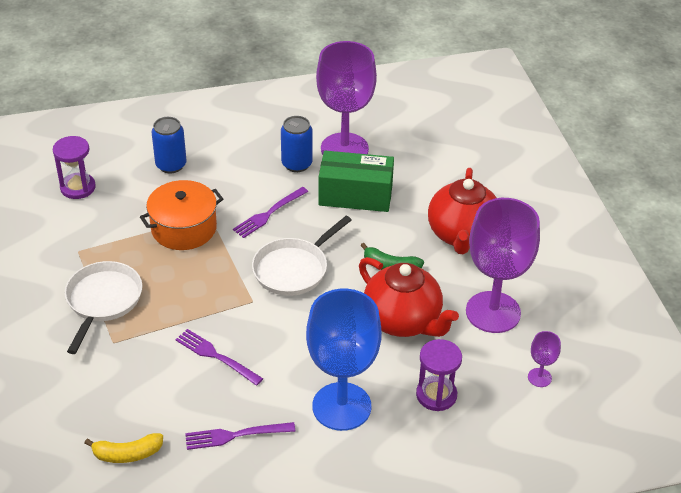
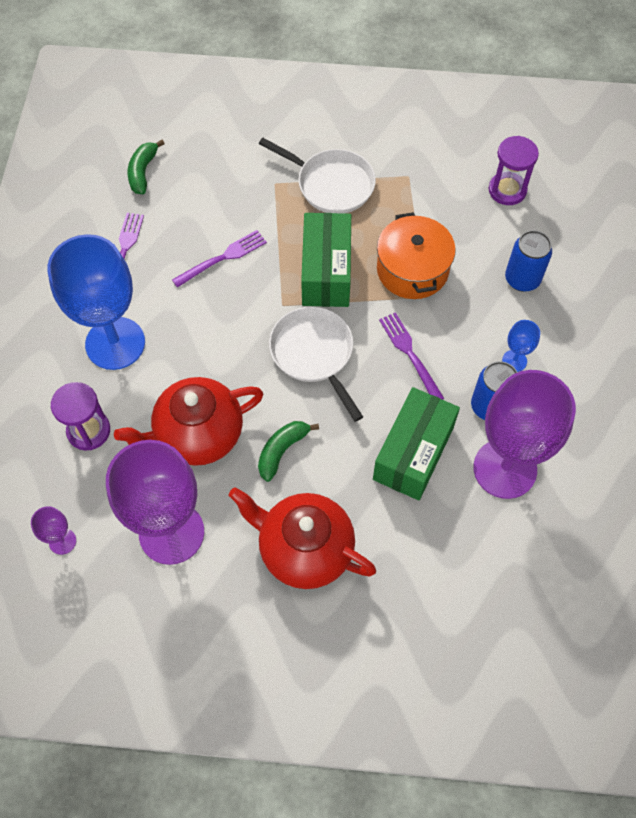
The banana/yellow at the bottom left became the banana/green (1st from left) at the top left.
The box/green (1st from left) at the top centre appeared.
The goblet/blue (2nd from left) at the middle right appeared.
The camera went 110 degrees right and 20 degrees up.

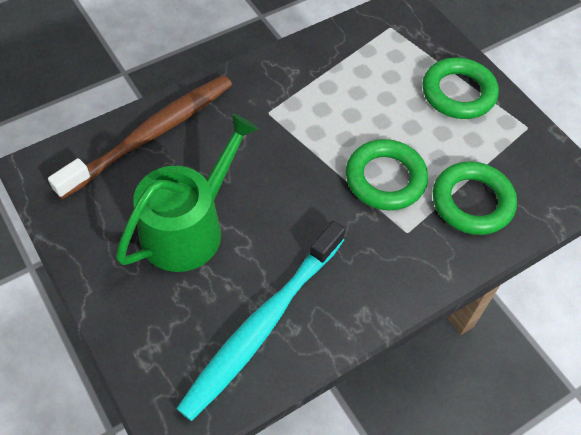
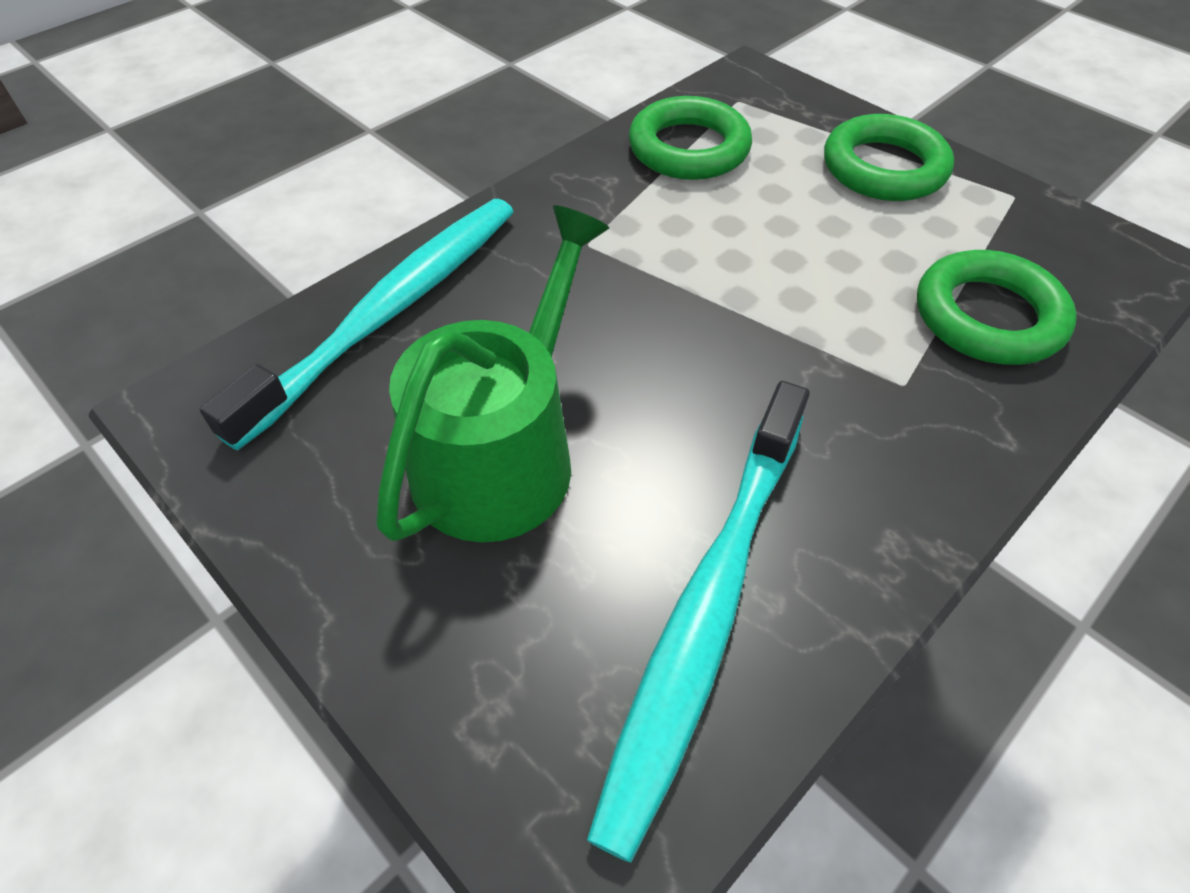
The toothbrush/brown at the top left became the toothbrush/turquoise (1st from left) at the middle left.
The ring/green (1st from left) moved from the centre to the top centre.
The camera went 10 degrees left and 5 degrees down.

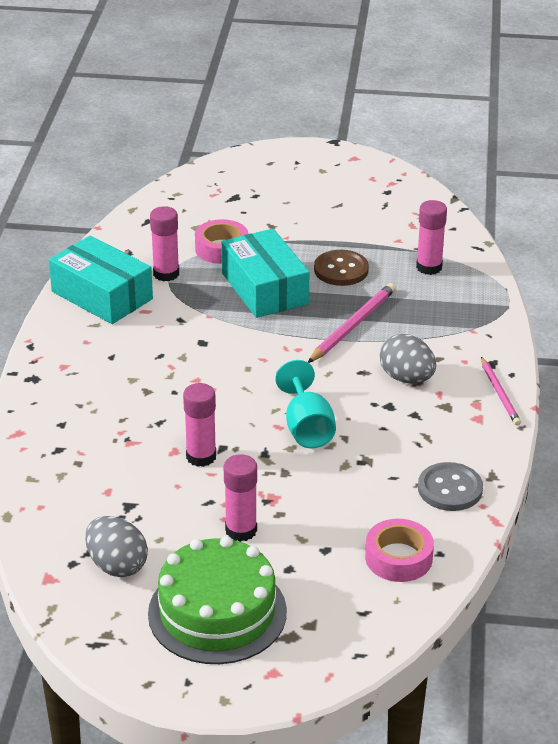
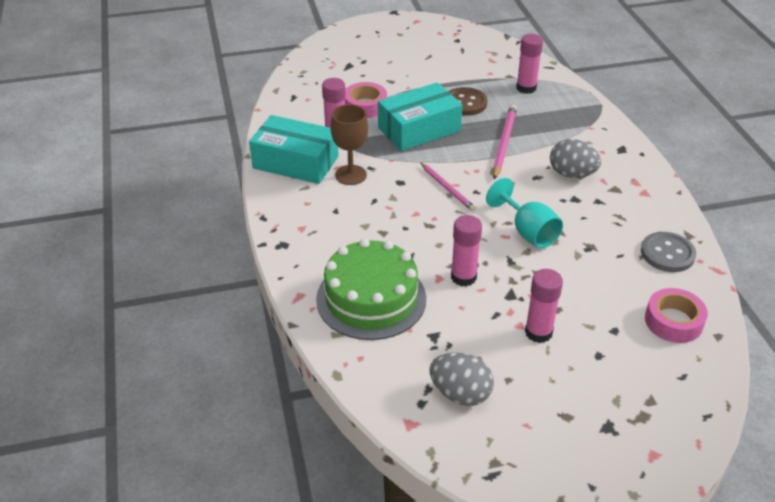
The cake/green moved from the bottom centre to the centre.
The goblet/brown at the top centre appeared.
The box/turquoise (2nd from left) at the centre turned 75 degrees counterclockwise.
The pencil/pink (2nd from left in the first image) moved from the middle right to the centre.
The camera went 20 degrees left and 5 degrees up.

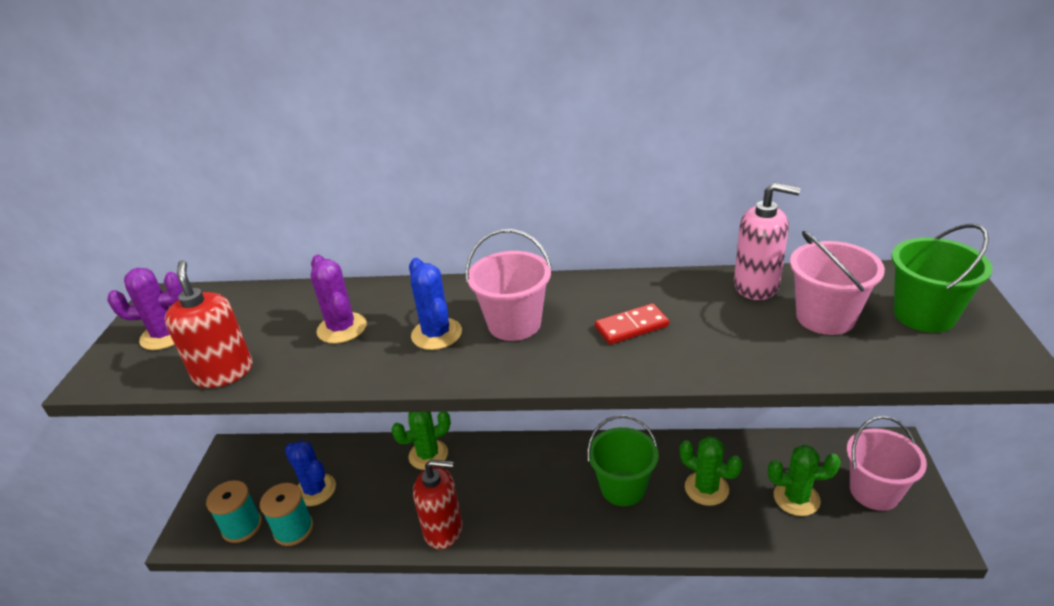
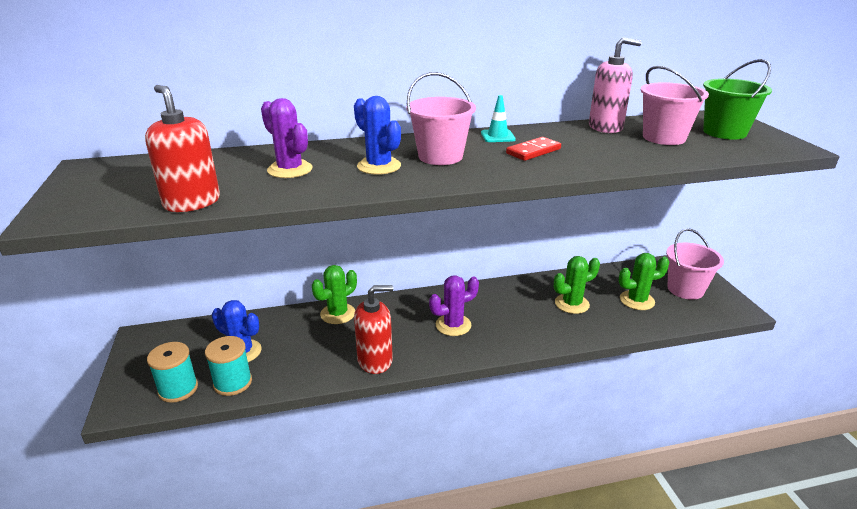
The cactus/purple (1st from left in the first image) moved from the middle left to the centre.
The traffic cone/turquoise at the top centre appeared.
The cactus/green (2nd from left) at the bottom right turned 45 degrees counterclockwise.
The bucket/green (1st from left) at the bottom centre disappeared.
The camera went 20 degrees left and 5 degrees down.

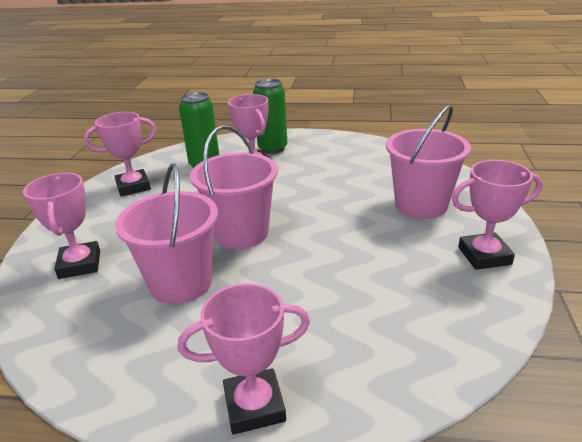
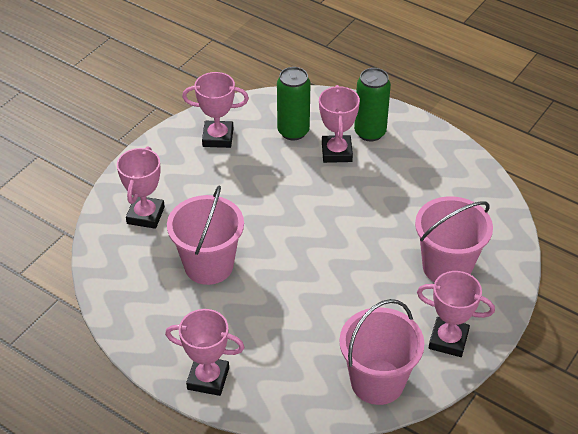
The bucket/pink (2nd from left) moved from the centre to the bottom centre.
The camera went 25 degrees right and 15 degrees up.

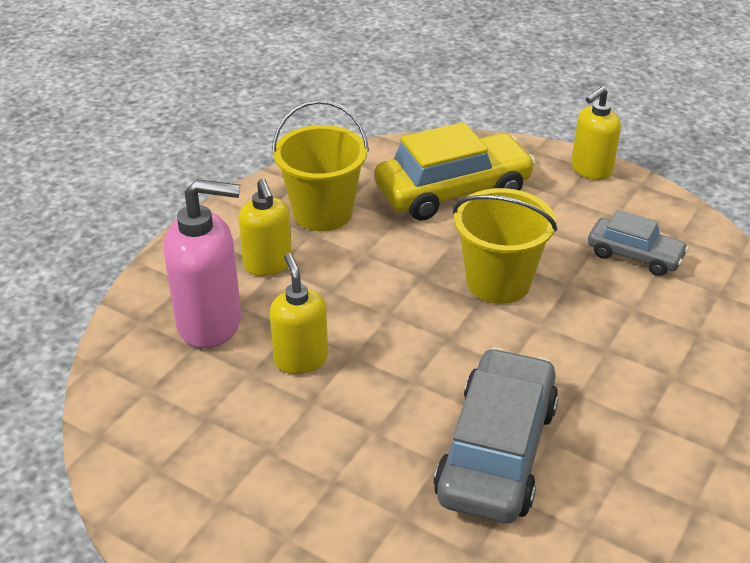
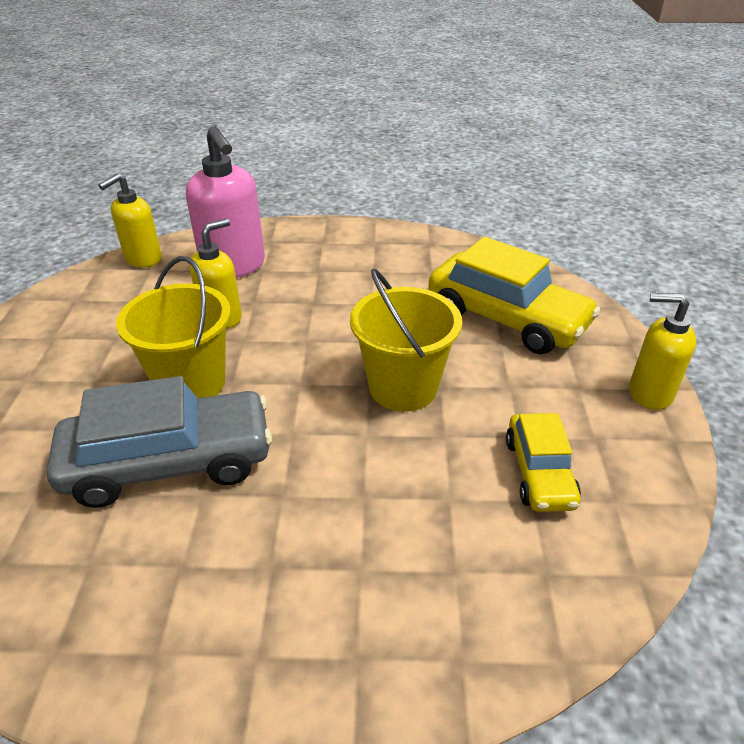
The soap dispenser/yellow (1st from left) moved from the centre to the top left.
The bucket/yellow (1st from left) moved from the top centre to the middle left.
The car/grey (2nd from left) at the middle right became the car/yellow (2nd from left) at the middle right.
The camera went 60 degrees right and 0 degrees up.

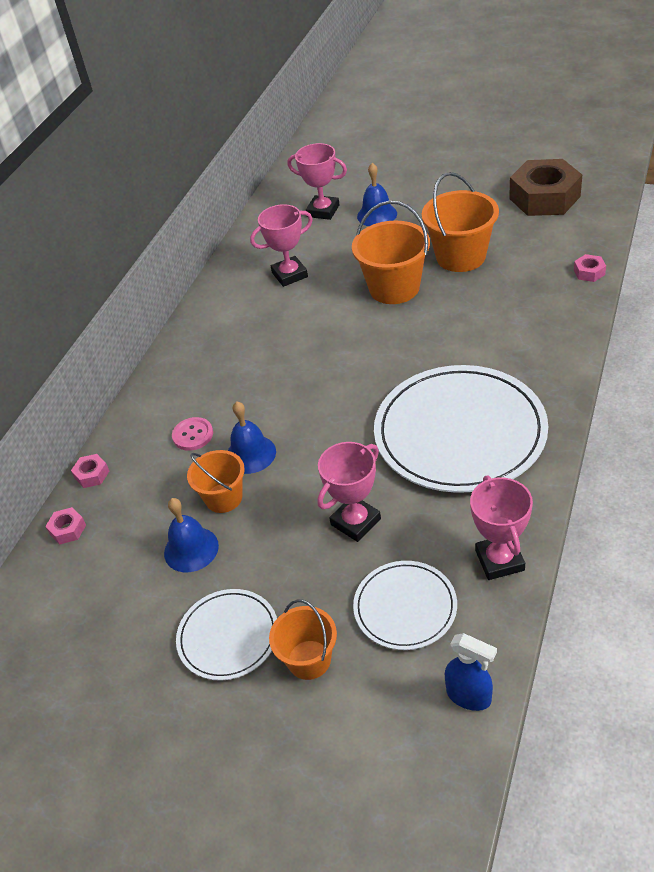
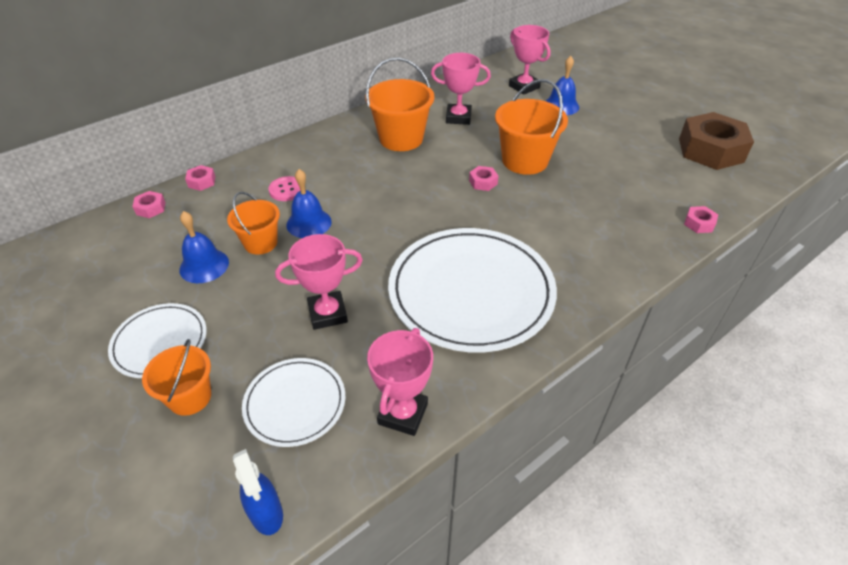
The bucket/orange (4th from left in the first image) moved from the top right to the top centre.
The nut/pink (3rd from left) at the top centre appeared.
The camera went 25 degrees right and 0 degrees up.

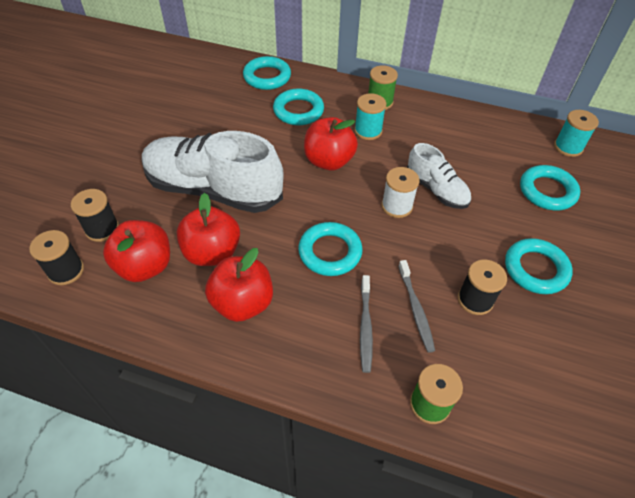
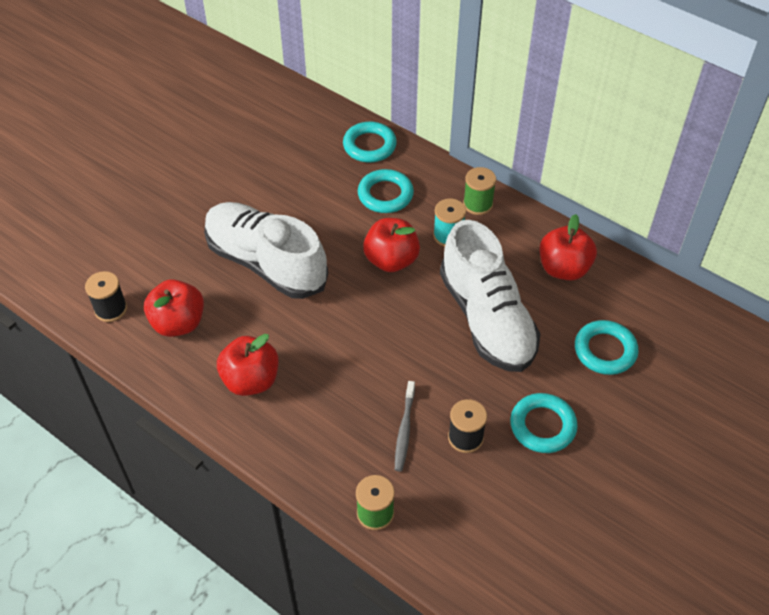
The shoe/white (2nd from left) at the middle right changed to 1.89 times the size.
The apple/red (2nd from left in the first image) moved from the middle left to the middle right.
The spool/black (2nd from left) at the middle left disappeared.
The ring/turquoise (3rd from left) at the centre disappeared.
The toothbrush/grey (1st from left) at the centre disappeared.
The spool/white at the centre disappeared.
The spool/turquoise (2nd from left) at the top right disappeared.
The camera went 20 degrees right and 0 degrees up.

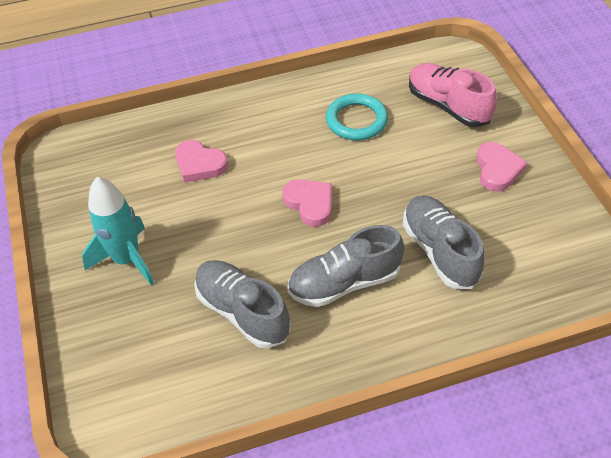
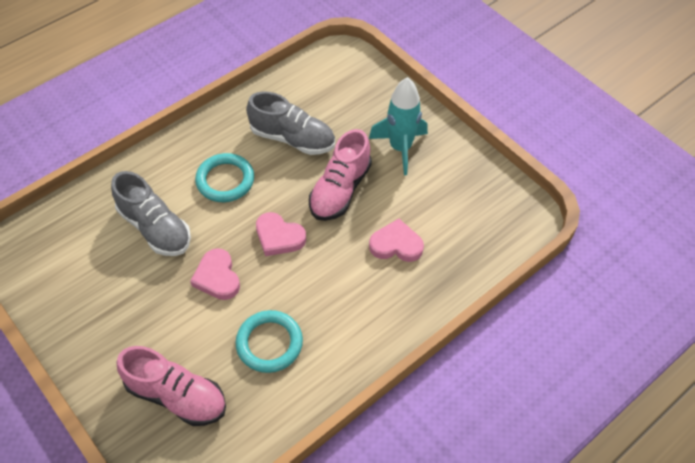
The heart/pink (3rd from left in the first image) moved from the middle right to the middle left.
The shoe/grey (2nd from left) at the centre was replaced by the ring/turquoise (1st from left) at the middle left.
The shoe/pink (2nd from left) at the centre appeared.
The camera went 155 degrees right and 5 degrees up.

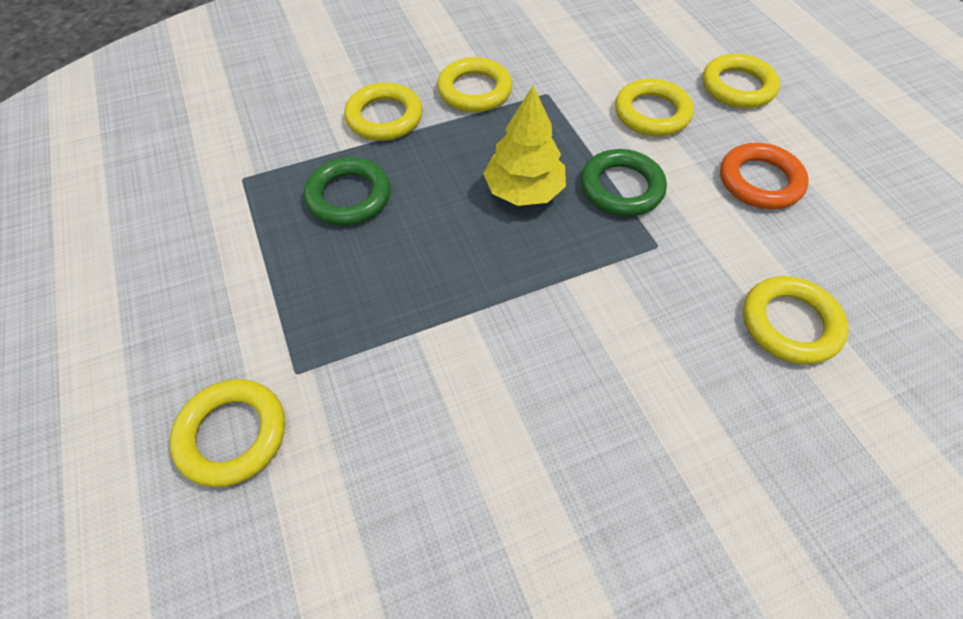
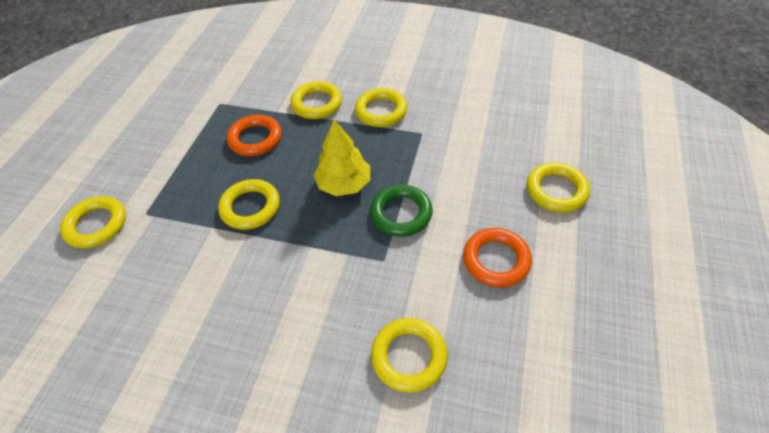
The ring/yellow (4th from left in the first image) moved from the top right to the middle left.
The ring/green (1st from left) at the top centre became the ring/orange (1st from left) at the top left.
The camera went 40 degrees right and 5 degrees down.

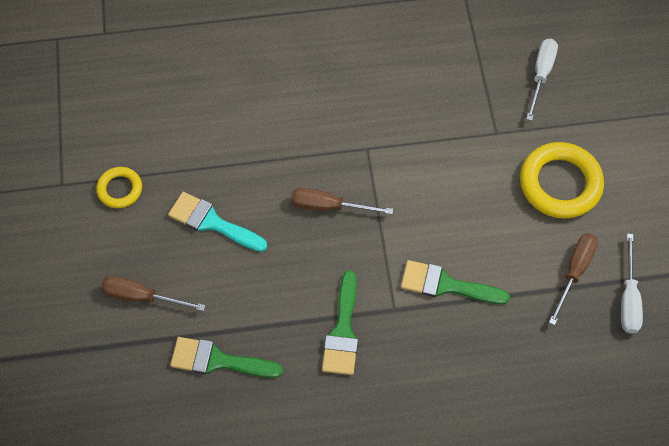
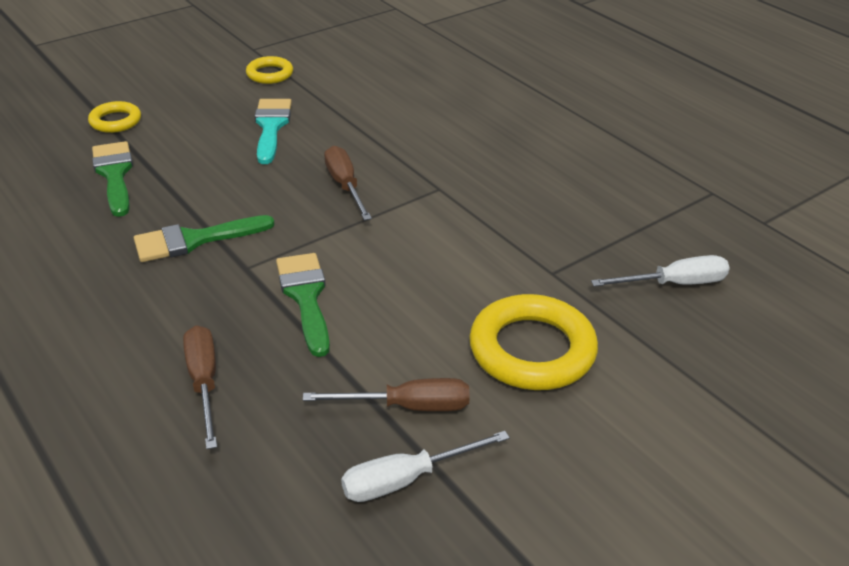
The ring/yellow (1st from left) at the top left appeared.
The screwdriver/brown (1st from left) moved from the middle left to the bottom left.
The camera went 60 degrees right and 25 degrees down.

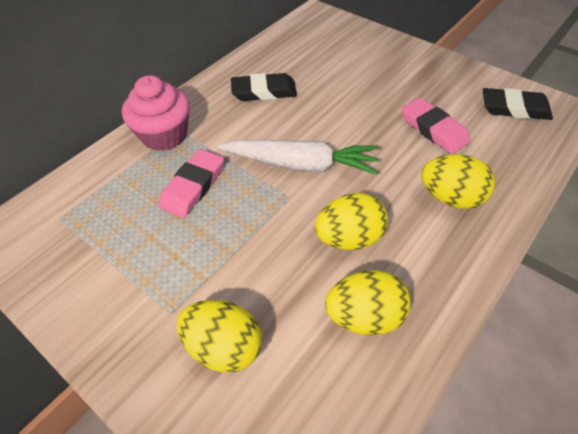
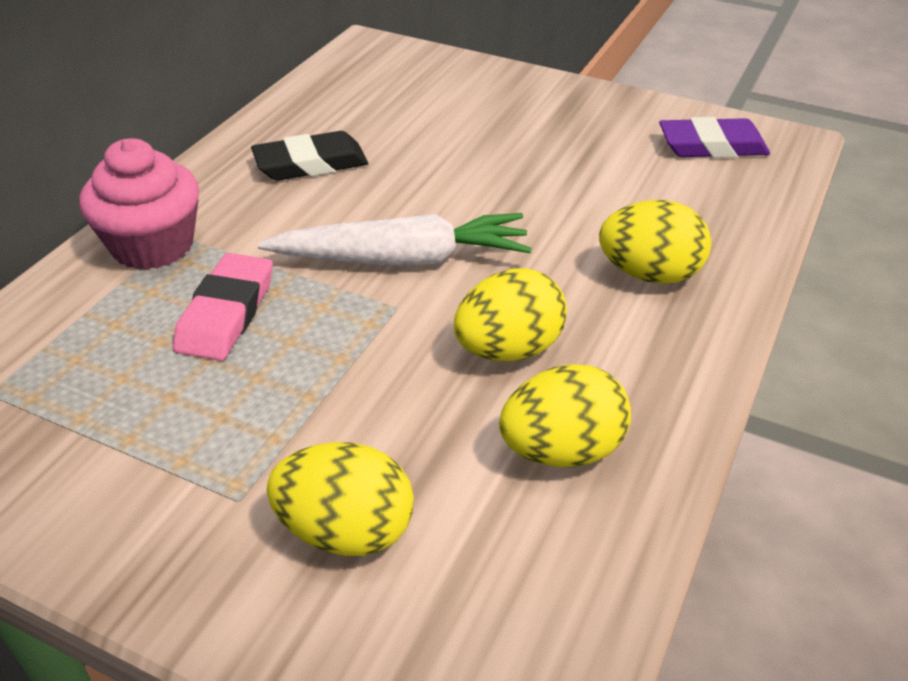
The eraser/black (2nd from left) at the top right became the eraser/purple at the top right.
The eraser/pink (2nd from left) at the top right disappeared.
The camera went 15 degrees left and 10 degrees down.

